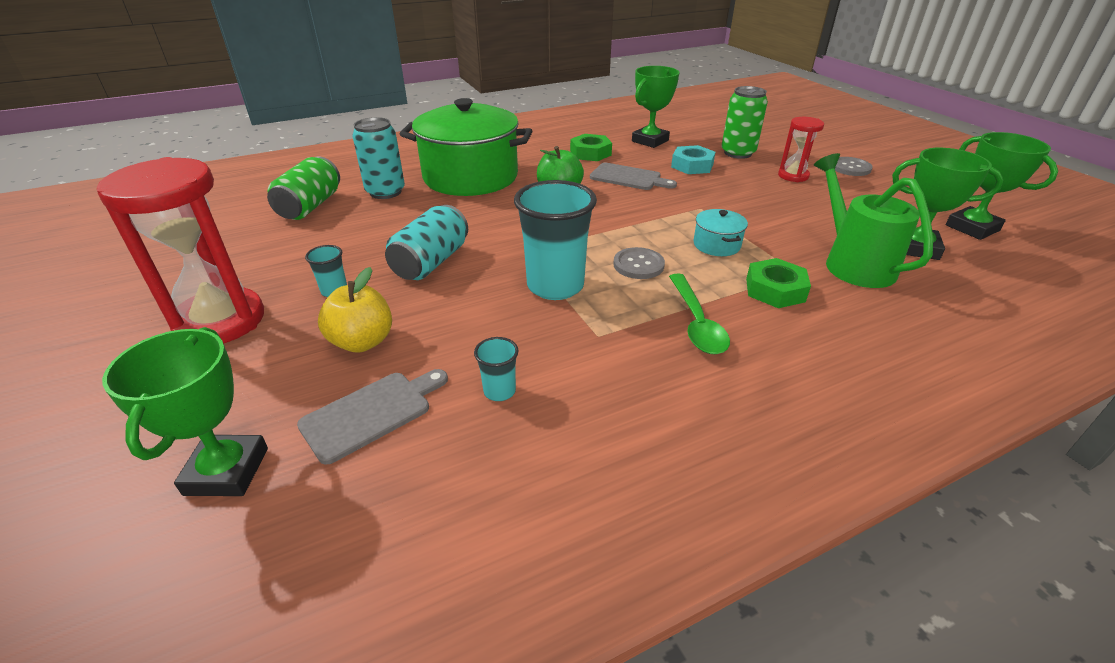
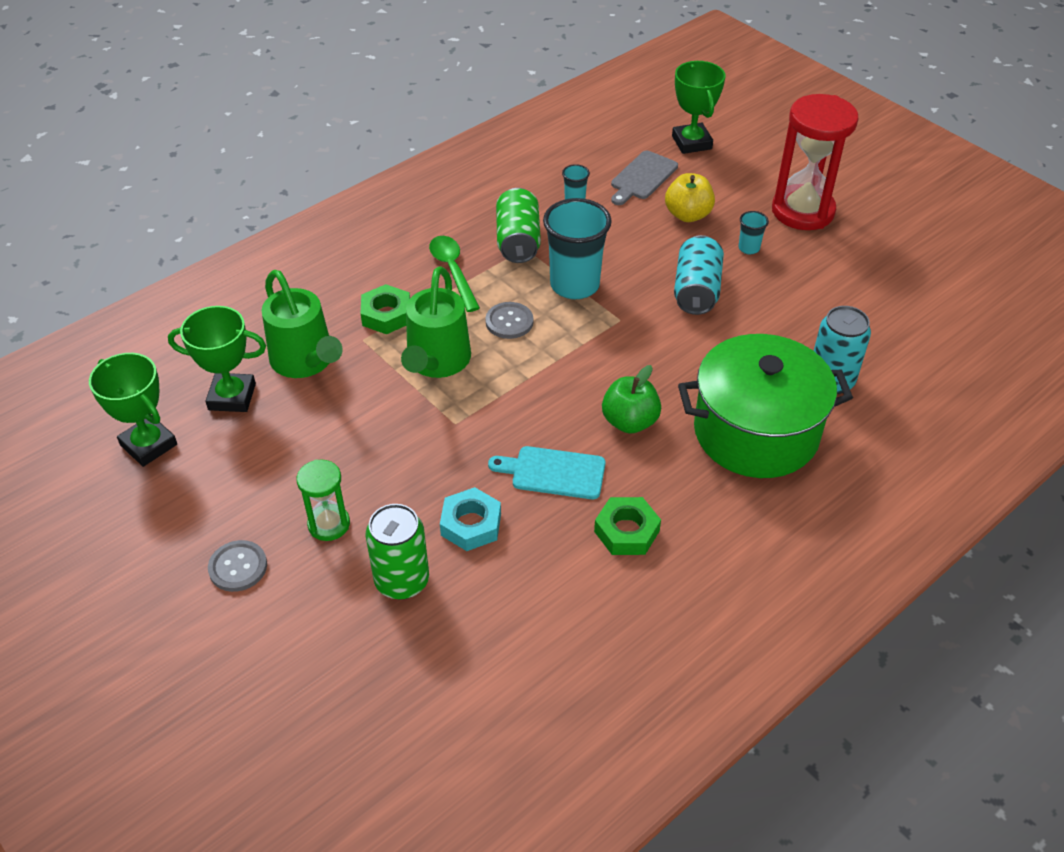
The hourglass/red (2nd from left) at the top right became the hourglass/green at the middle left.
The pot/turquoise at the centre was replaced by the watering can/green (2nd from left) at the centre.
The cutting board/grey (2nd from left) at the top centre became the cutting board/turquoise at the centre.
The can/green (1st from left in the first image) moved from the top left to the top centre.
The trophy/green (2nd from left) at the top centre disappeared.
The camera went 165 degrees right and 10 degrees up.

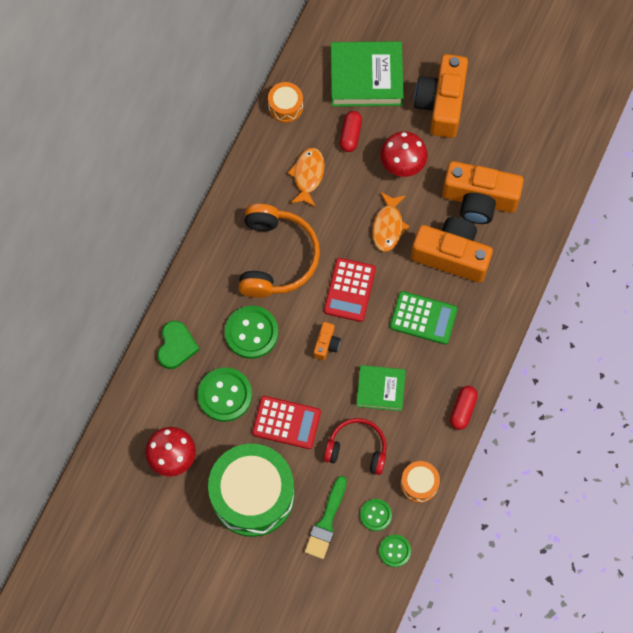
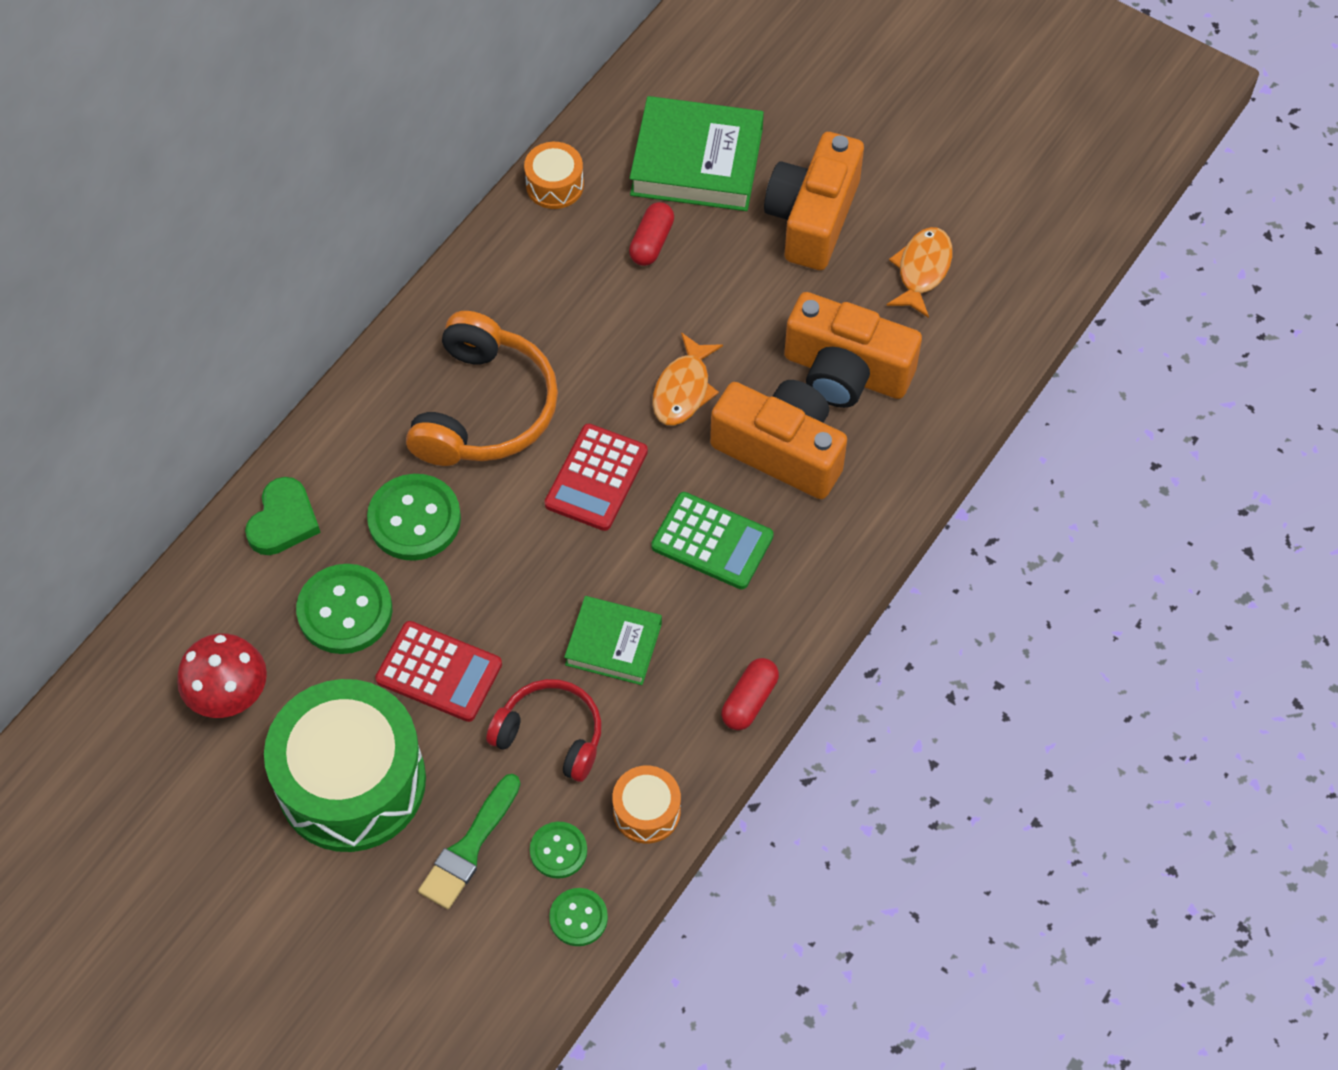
The fish/orange (1st from left in the first image) moved from the top centre to the top right.
The camera/orange (1st from left) at the centre disappeared.
The mushroom/red (2nd from left) at the top centre disappeared.
The camera went 10 degrees right and 10 degrees down.

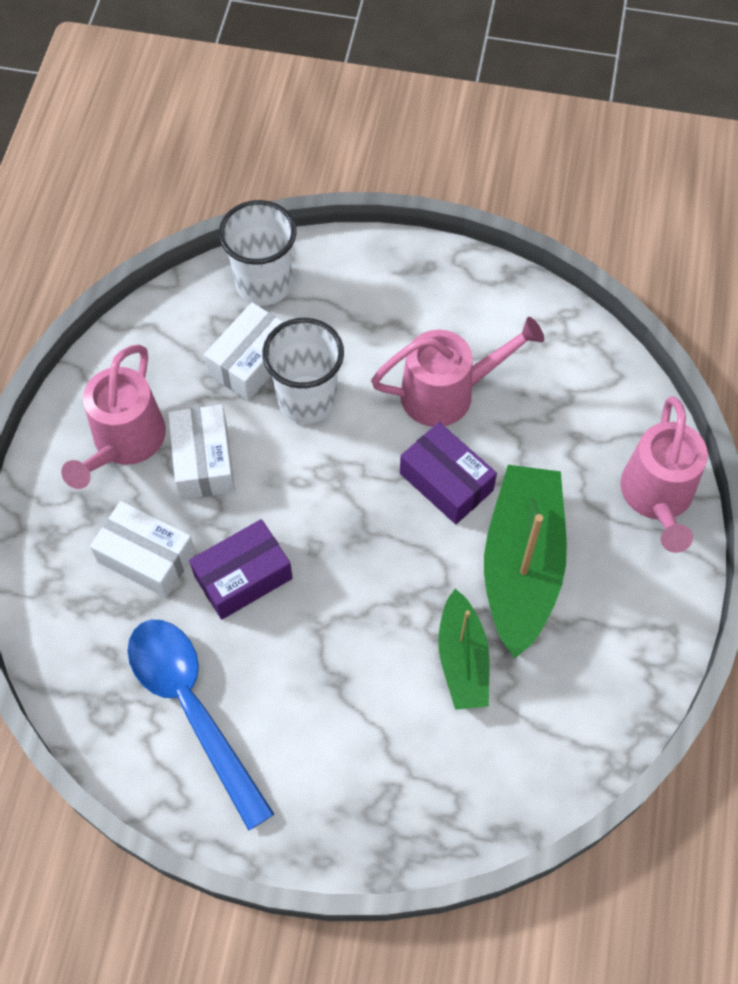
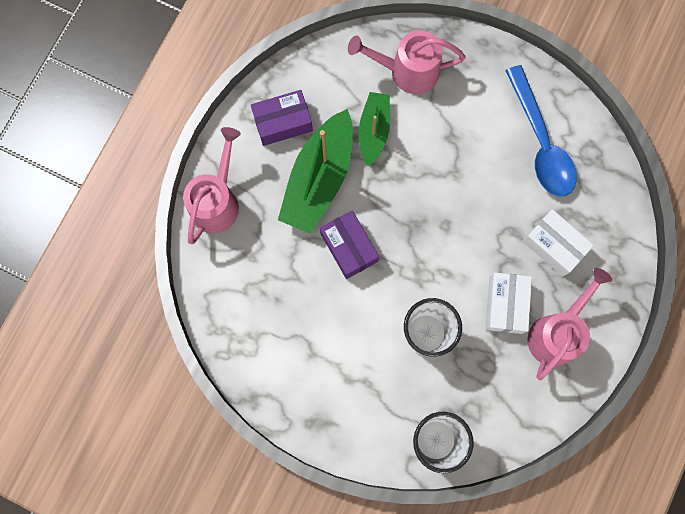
The box/purple (1st from left) moved from the middle left to the top centre.
The watering can/pink (2nd from left) moved from the centre to the top centre.
The box/white (3rd from left) at the middle left disappeared.
The camera went 165 degrees left and 15 degrees up.

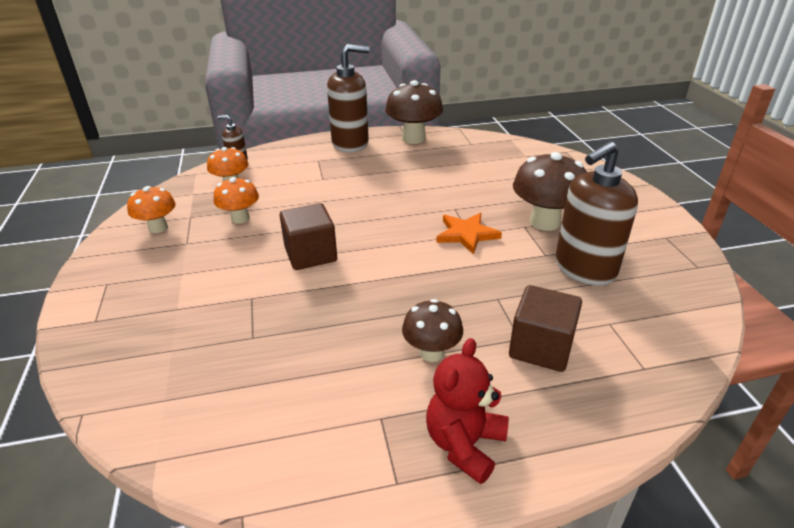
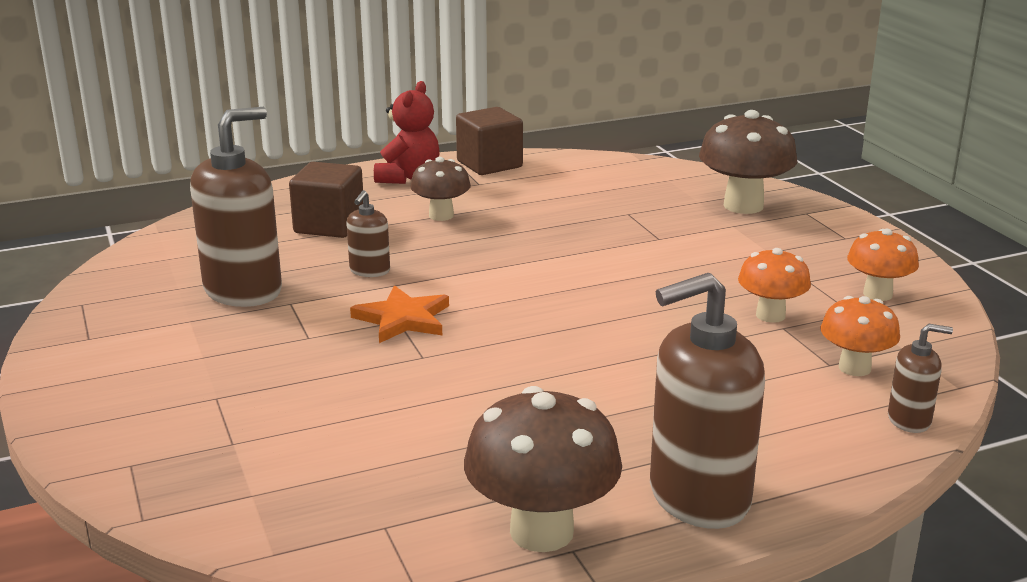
The soap dispenser/brown (2nd from left) at the centre appeared.
The cube/brown (1st from left in the first image) moved from the centre to the top centre.
The mushroom/brown (3rd from left) moved from the middle right to the top right.
The camera went 170 degrees right and 10 degrees down.

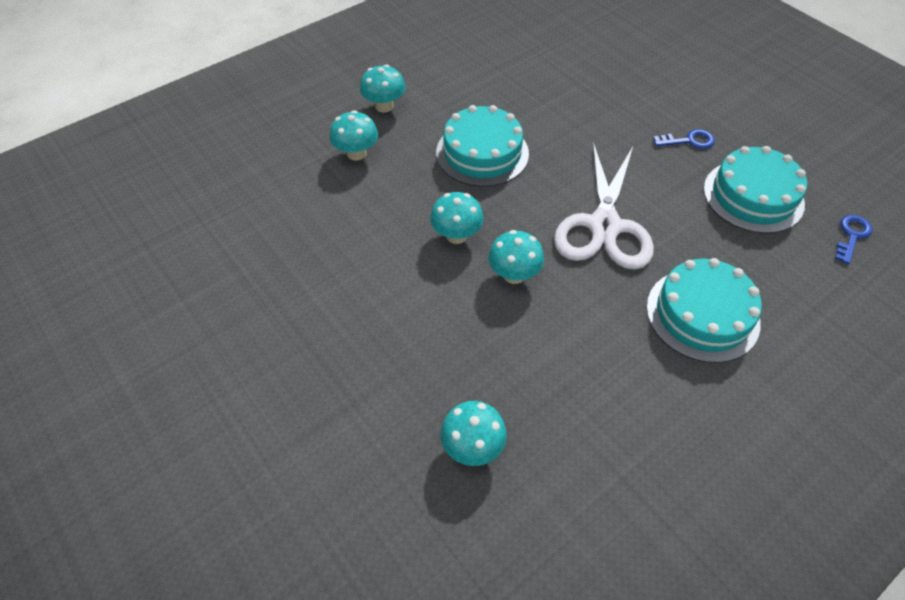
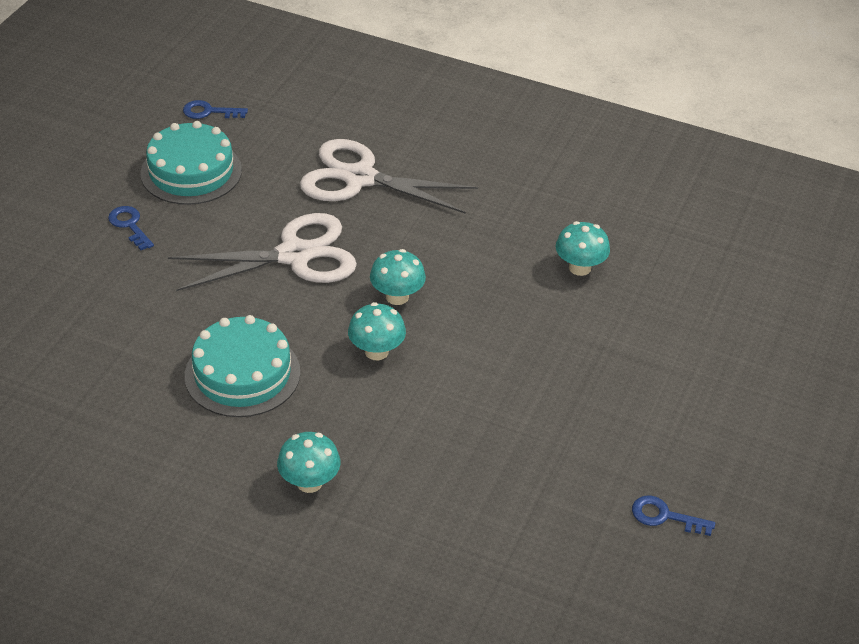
The cake/turquoise (2nd from left) at the middle right was replaced by the scissors/white (2nd from left) at the top centre.
The key/blue (3rd from left) at the bottom right appeared.
The mushroom/turquoise (2nd from left) at the top centre disappeared.
The camera went 120 degrees left and 10 degrees down.

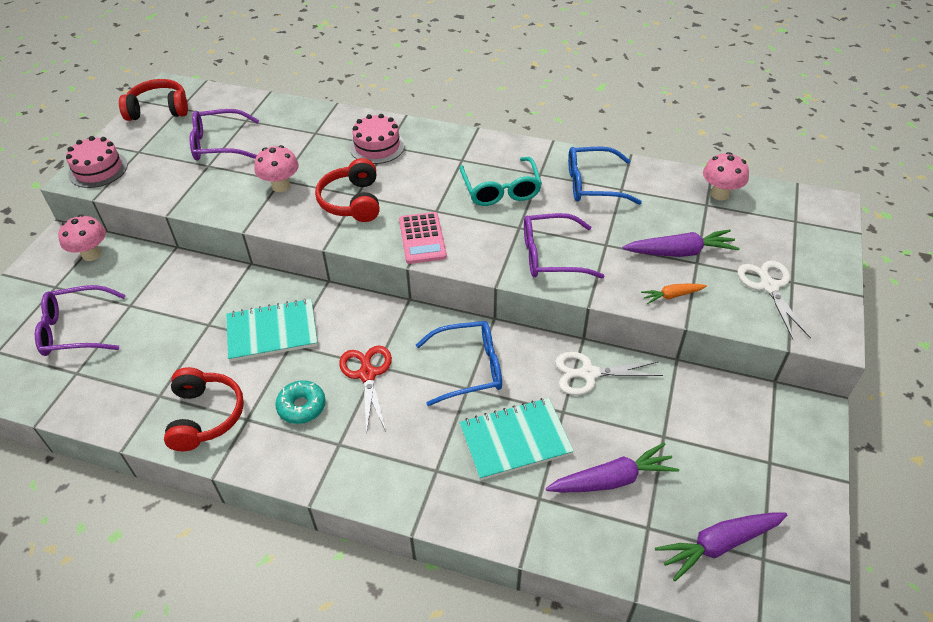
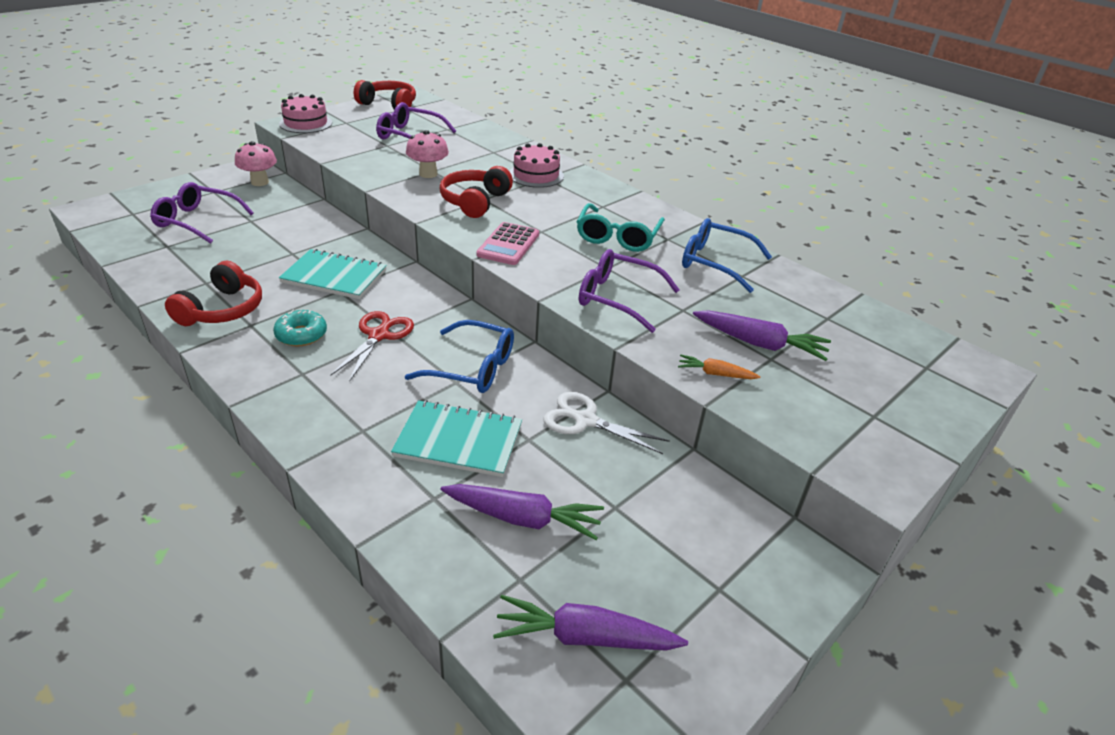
The mushroom/pink (3rd from left) at the top right disappeared.
The scissors/white (2nd from left) at the middle right disappeared.
The camera went 25 degrees right and 10 degrees down.

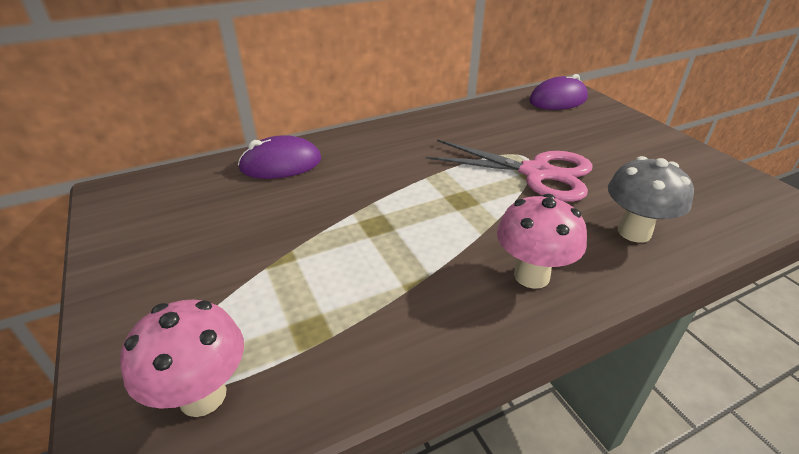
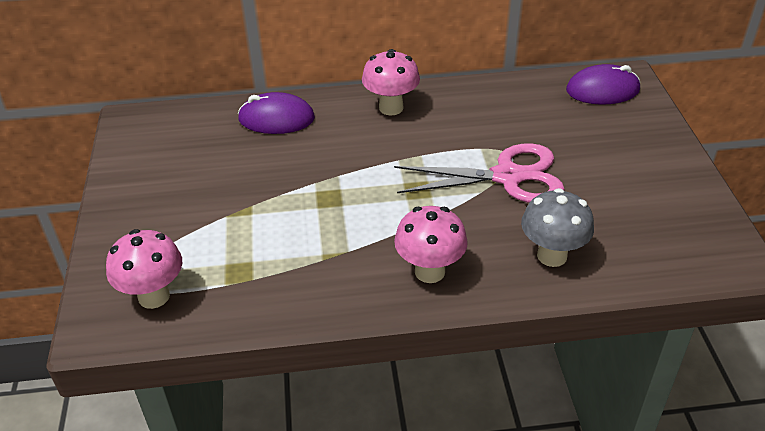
The mushroom/pink (2nd from left) at the top centre appeared.
The scissors/pink at the centre turned 45 degrees counterclockwise.
The camera went 20 degrees right and 5 degrees up.

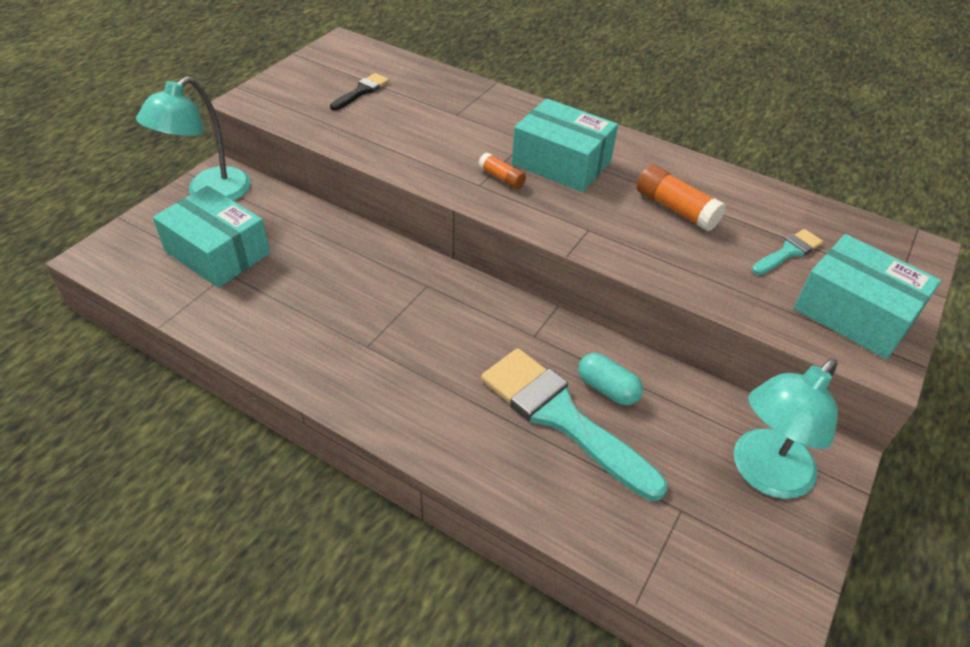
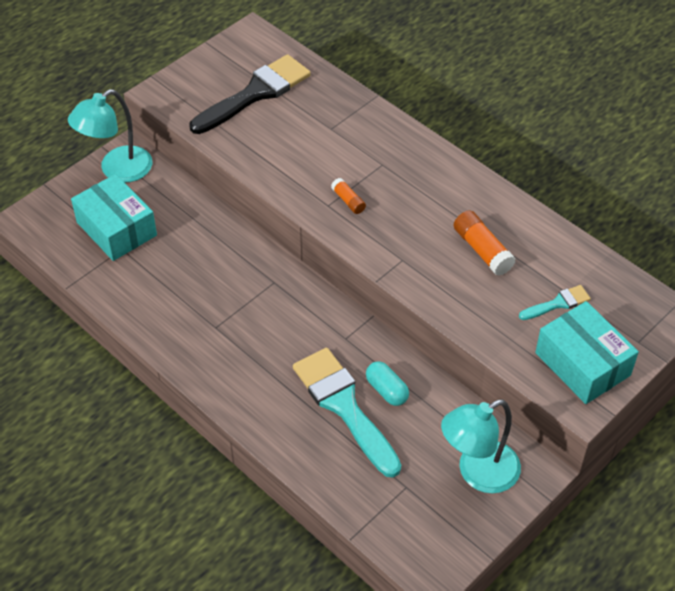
The brush/black at the top centre changed to 2.11 times the size.
The box/turquoise (2nd from left) at the top centre disappeared.
The camera went 15 degrees right and 5 degrees up.

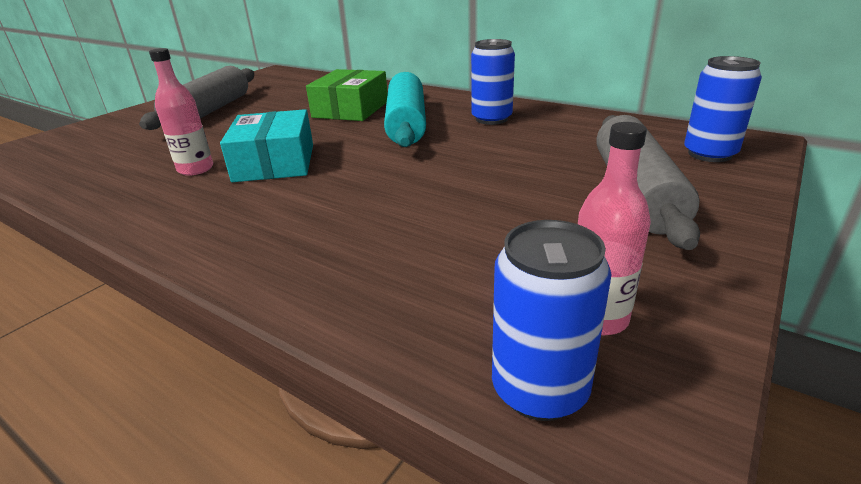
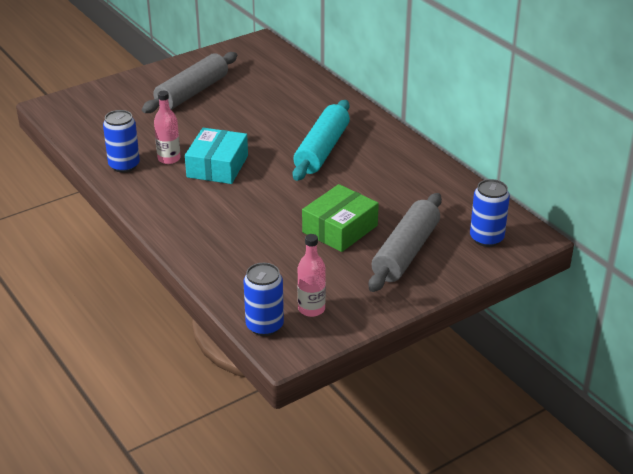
The can/blue (1st from left) moved from the top centre to the top left.
The box/green moved from the top centre to the centre.
The camera went 20 degrees right and 5 degrees up.

